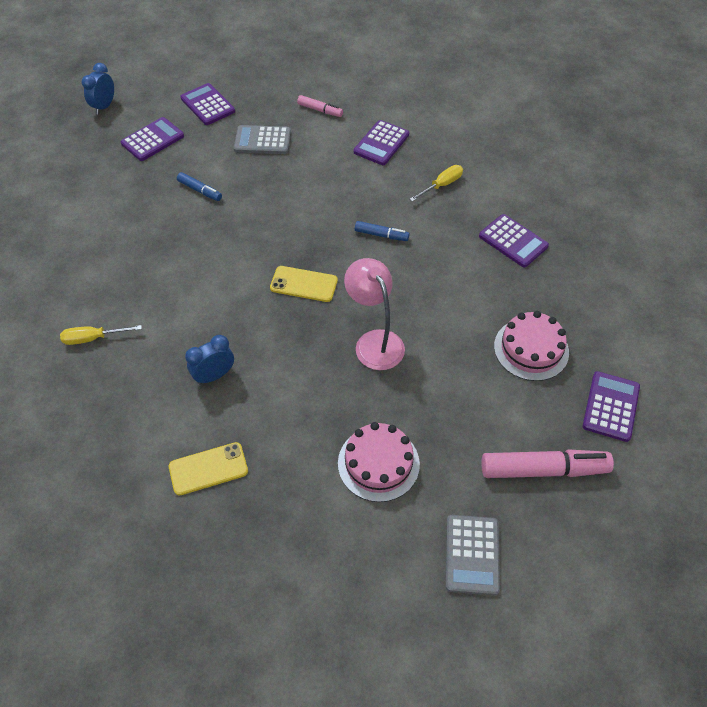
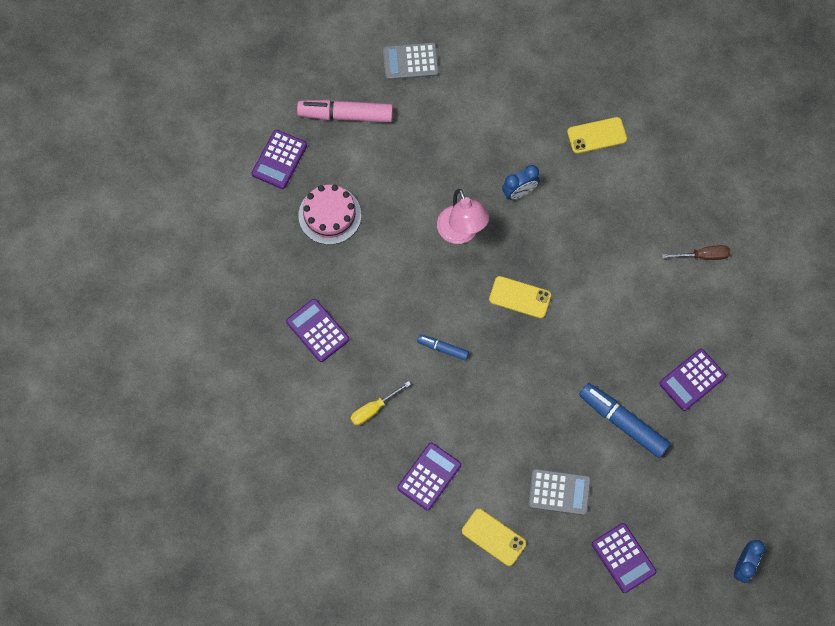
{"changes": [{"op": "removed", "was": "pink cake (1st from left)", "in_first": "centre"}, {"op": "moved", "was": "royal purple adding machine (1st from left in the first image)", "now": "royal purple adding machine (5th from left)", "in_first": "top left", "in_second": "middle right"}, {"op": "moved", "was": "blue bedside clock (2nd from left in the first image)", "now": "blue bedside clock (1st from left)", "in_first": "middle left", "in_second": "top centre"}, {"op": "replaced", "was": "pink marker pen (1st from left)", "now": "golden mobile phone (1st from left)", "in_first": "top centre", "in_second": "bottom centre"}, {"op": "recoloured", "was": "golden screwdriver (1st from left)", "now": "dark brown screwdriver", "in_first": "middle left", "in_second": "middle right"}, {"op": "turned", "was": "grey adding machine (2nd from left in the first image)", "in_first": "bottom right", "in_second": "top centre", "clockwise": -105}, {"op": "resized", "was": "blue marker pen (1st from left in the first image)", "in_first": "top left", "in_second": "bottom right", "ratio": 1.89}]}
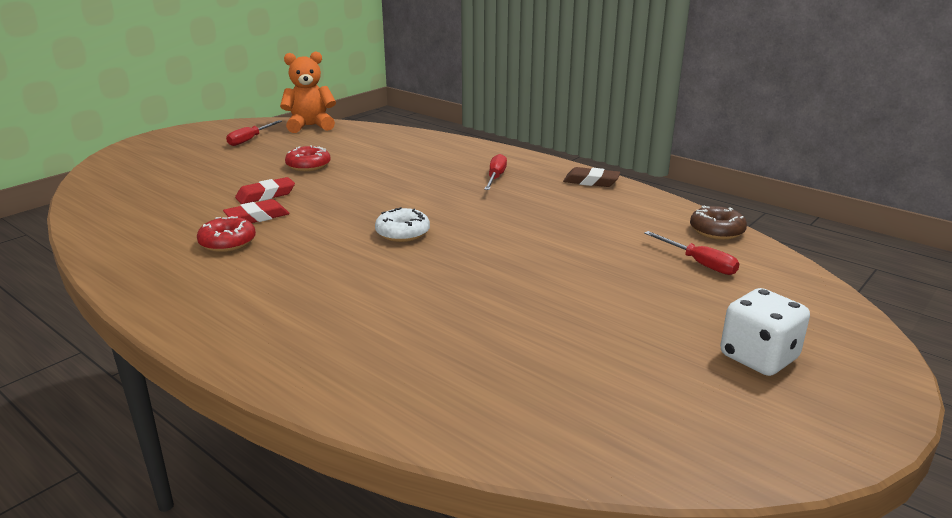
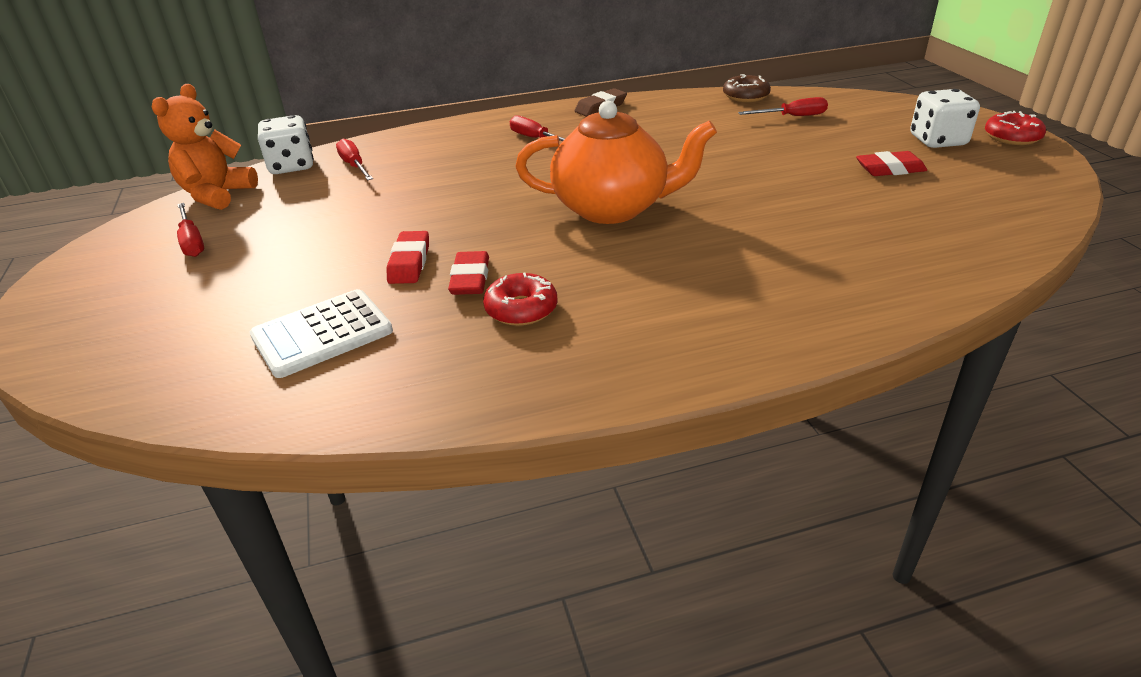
{"changes": [{"op": "added", "now": "snow-white adding machine", "in_second": "middle left"}, {"op": "added", "now": "snow-white die (1st from left)", "in_second": "top left"}, {"op": "added", "now": "red screwdriver (2nd from left)", "in_second": "top left"}, {"op": "added", "now": "red pencil eraser (3rd from left)", "in_second": "top right"}, {"op": "moved", "was": "red doughnut (2nd from left)", "in_first": "top left", "in_second": "top right"}, {"op": "replaced", "was": "snow-white doughnut", "now": "bright orange china teapot", "in_first": "centre", "in_second": "top centre"}]}
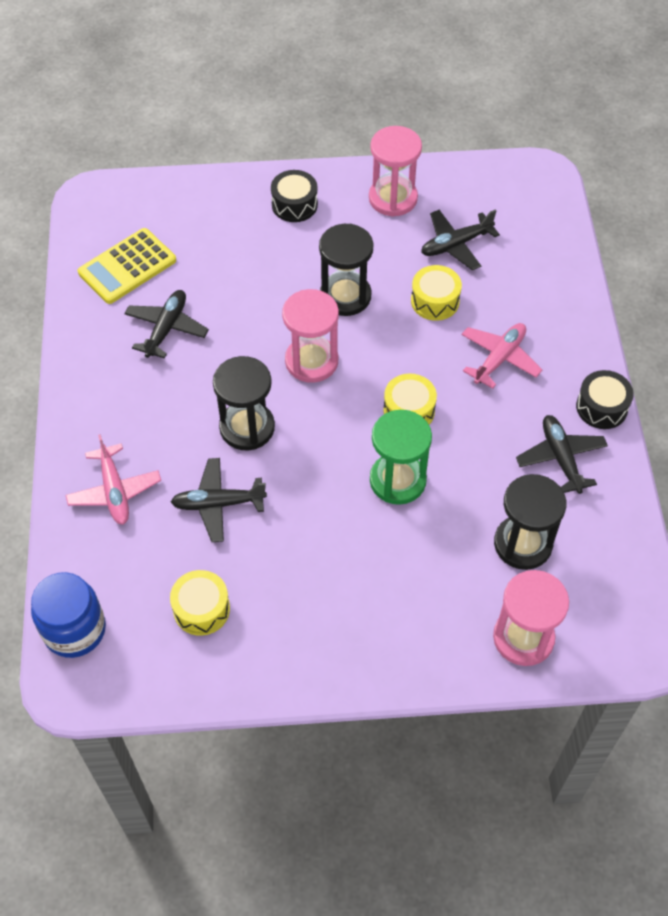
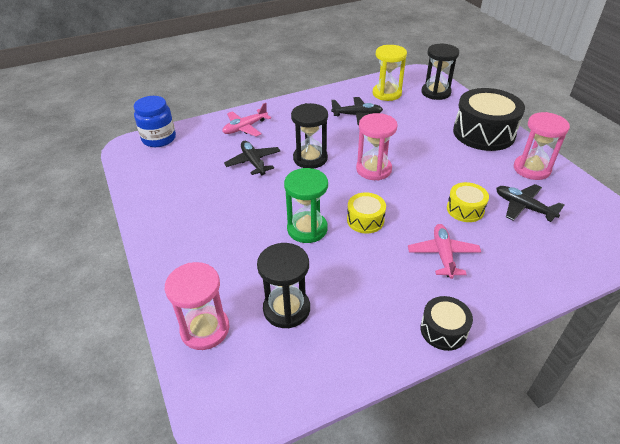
{"changes": [{"op": "removed", "was": "golden toy drum (1st from left)", "in_first": "middle left"}, {"op": "removed", "was": "ebony plane (4th from left)", "in_first": "middle right"}, {"op": "moved", "was": "ebony sand timer (2nd from left in the first image)", "now": "ebony sand timer (3rd from left)", "in_first": "top centre", "in_second": "top right"}, {"op": "replaced", "was": "golden adding machine", "now": "golden sand timer", "in_first": "top left", "in_second": "top centre"}, {"op": "turned", "was": "pink plane (2nd from left)", "in_first": "middle right", "in_second": "middle right", "clockwise": -105}, {"op": "resized", "was": "ebony toy drum (1st from left in the first image)", "in_first": "top centre", "in_second": "top right", "ratio": 1.97}]}
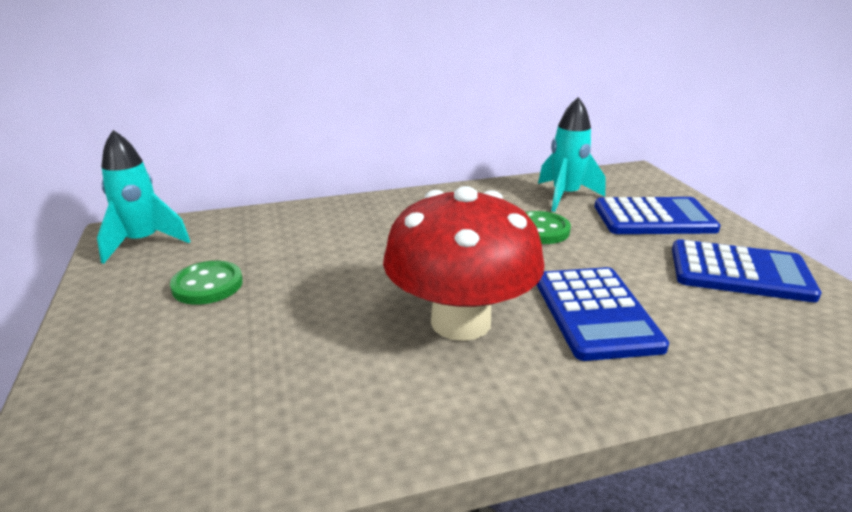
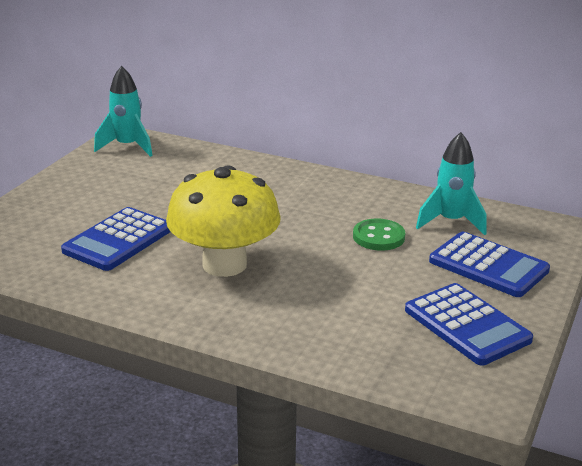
{"changes": [{"op": "removed", "was": "leaf-green sewing button (1st from left)", "in_first": "middle left"}, {"op": "moved", "was": "blue adding machine (1st from left)", "in_first": "middle right", "in_second": "middle left"}, {"op": "recoloured", "was": "red mushroom", "now": "golden mushroom", "in_first": "centre", "in_second": "centre"}]}
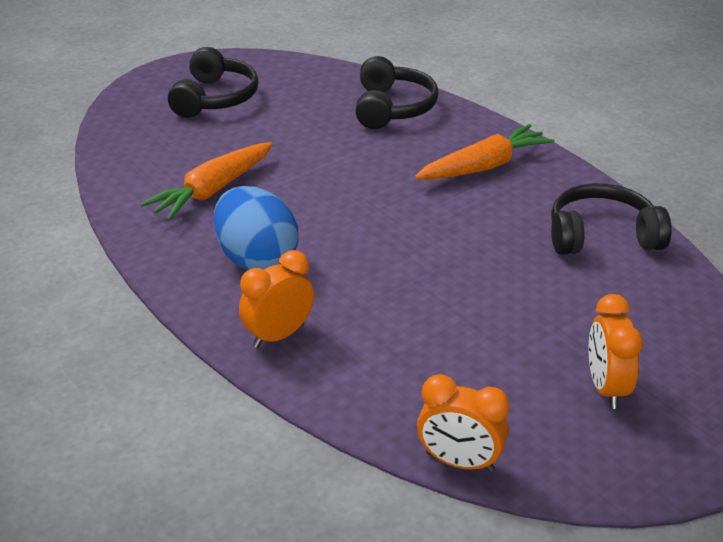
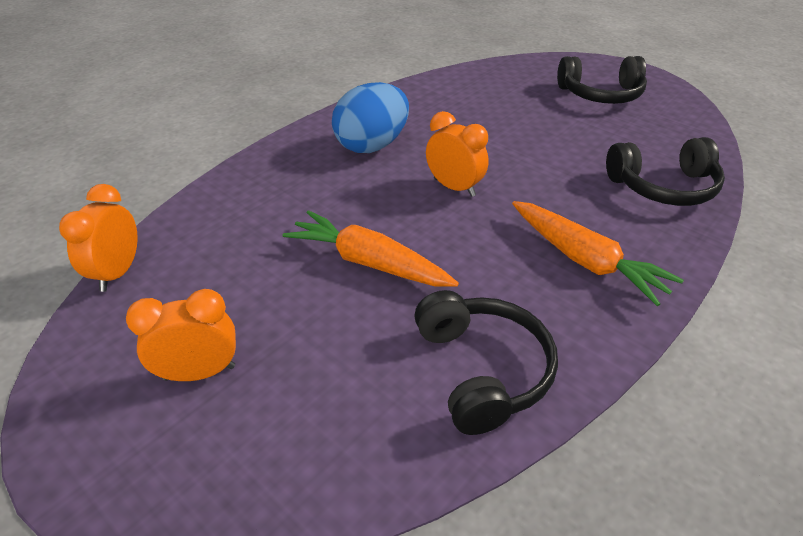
{"changes": [{"op": "moved", "was": "bright orange root vegetable (1st from left)", "in_first": "middle left", "in_second": "centre"}, {"op": "moved", "was": "bright orange bedside clock (1st from left in the first image)", "now": "bright orange bedside clock (3rd from left)", "in_first": "centre", "in_second": "top centre"}]}
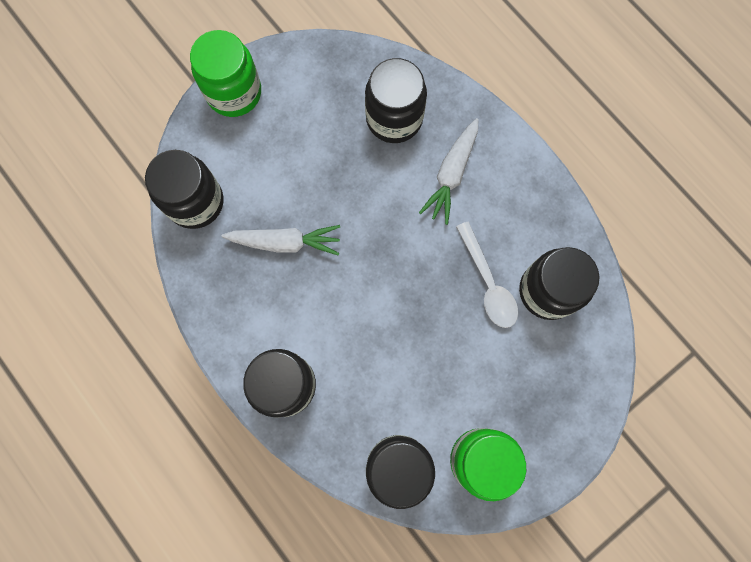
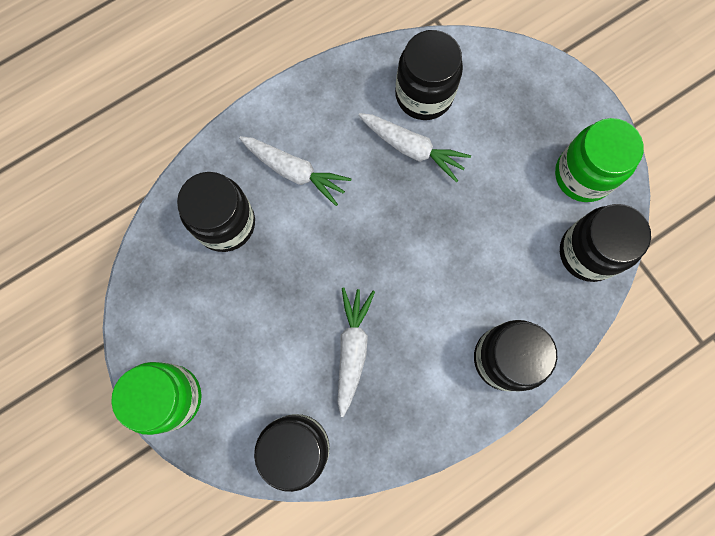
{"changes": [{"op": "replaced", "was": "snow-white teaspoon", "now": "snow-white root vegetable (3rd from left)", "in_first": "centre", "in_second": "top centre"}]}
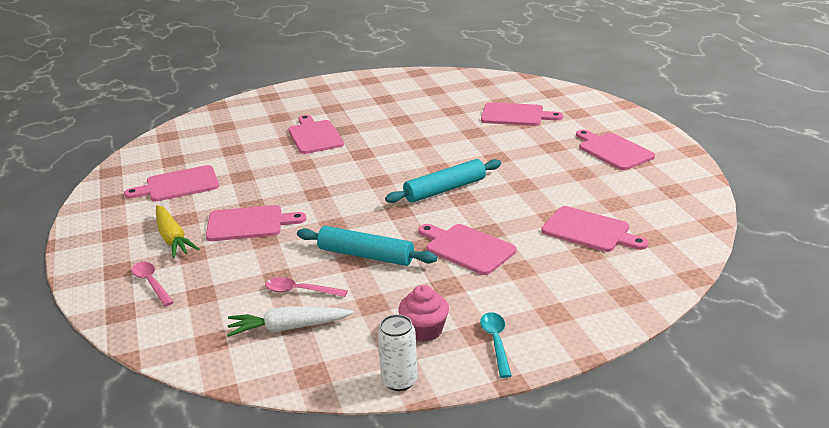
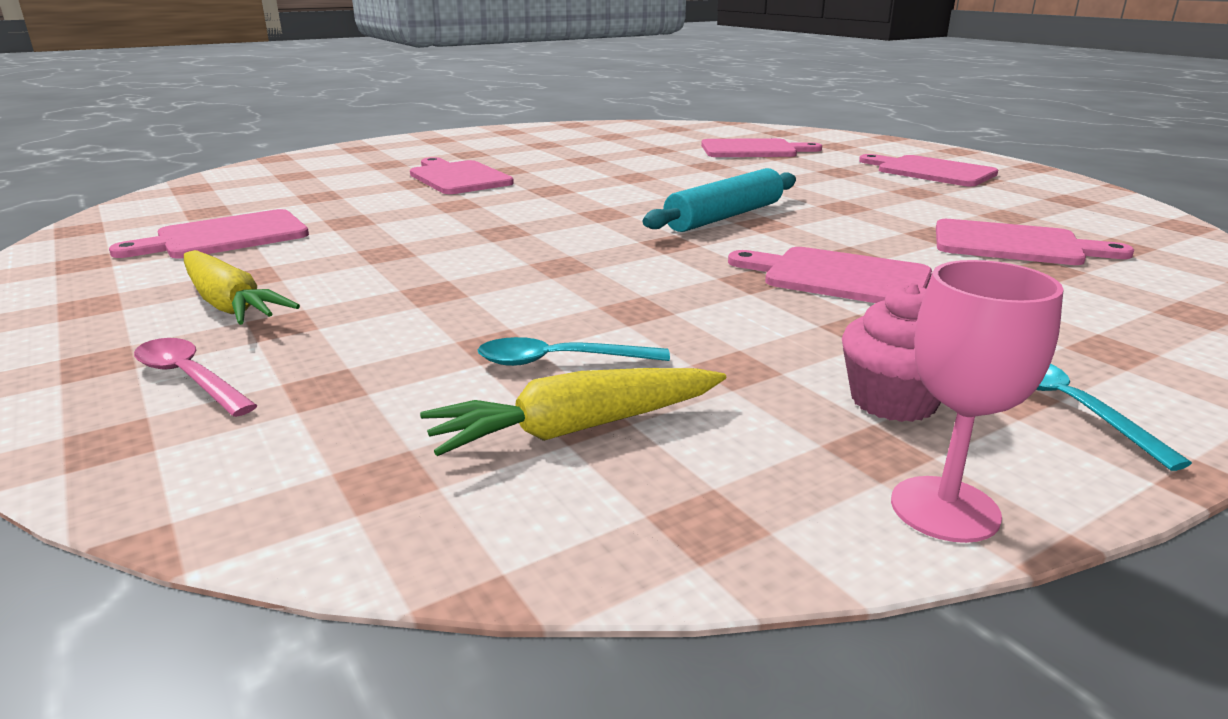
{"changes": [{"op": "removed", "was": "pink cutting board (2nd from left)", "in_first": "middle left"}, {"op": "removed", "was": "aqua pastry roller (1st from left)", "in_first": "centre"}, {"op": "replaced", "was": "snow-white tin", "now": "pink wine glass", "in_first": "bottom centre", "in_second": "middle right"}, {"op": "recoloured", "was": "snow-white root vegetable", "now": "golden root vegetable (2nd from left)", "in_first": "bottom centre", "in_second": "centre"}, {"op": "recoloured", "was": "pink teaspoon (2nd from left)", "now": "aqua teaspoon (1st from left)", "in_first": "bottom centre", "in_second": "centre"}]}
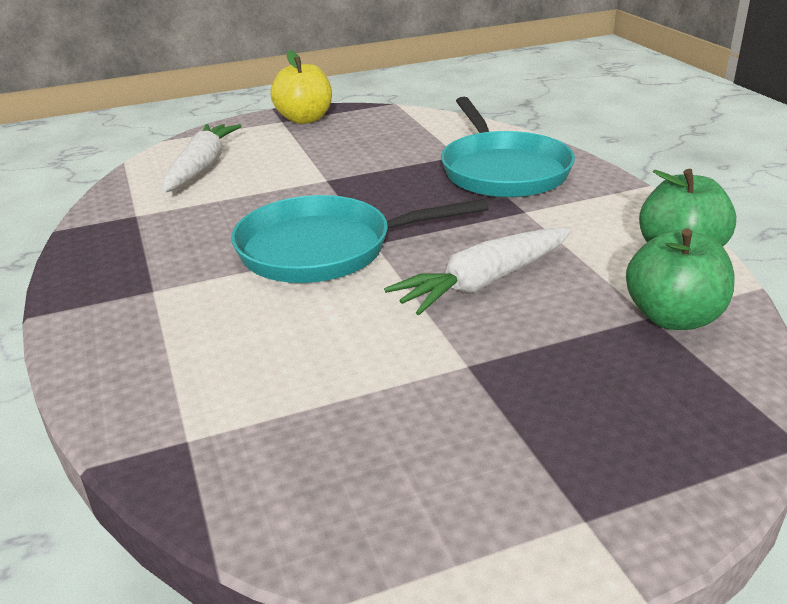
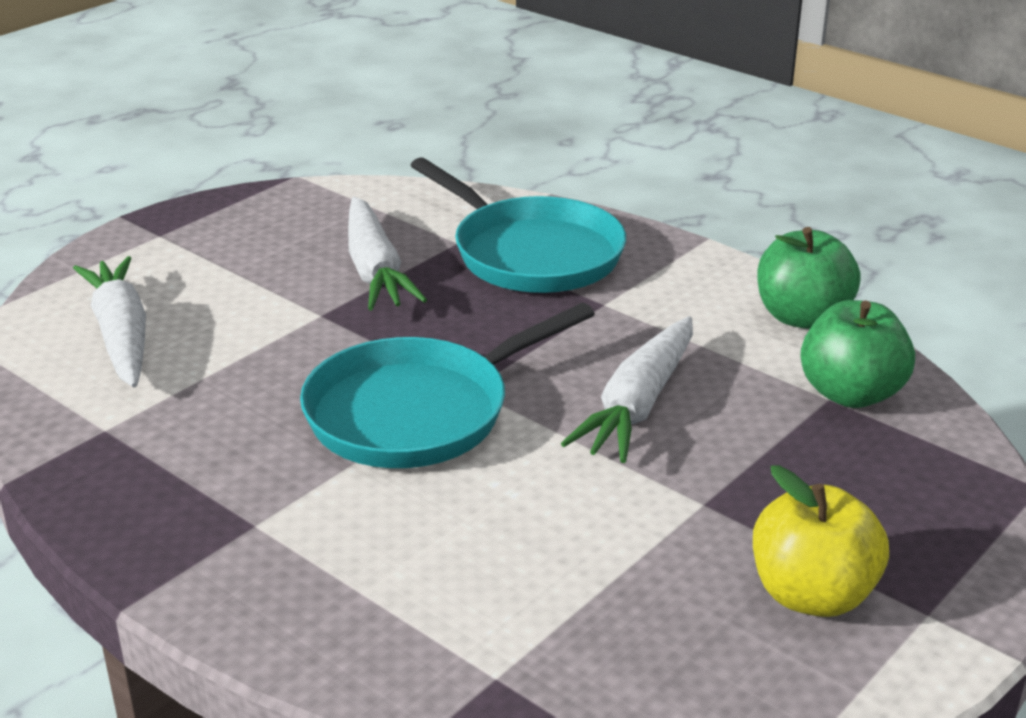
{"changes": [{"op": "added", "now": "snow-white root vegetable (2nd from left)", "in_second": "centre"}, {"op": "moved", "was": "golden apple", "in_first": "top centre", "in_second": "bottom right"}]}
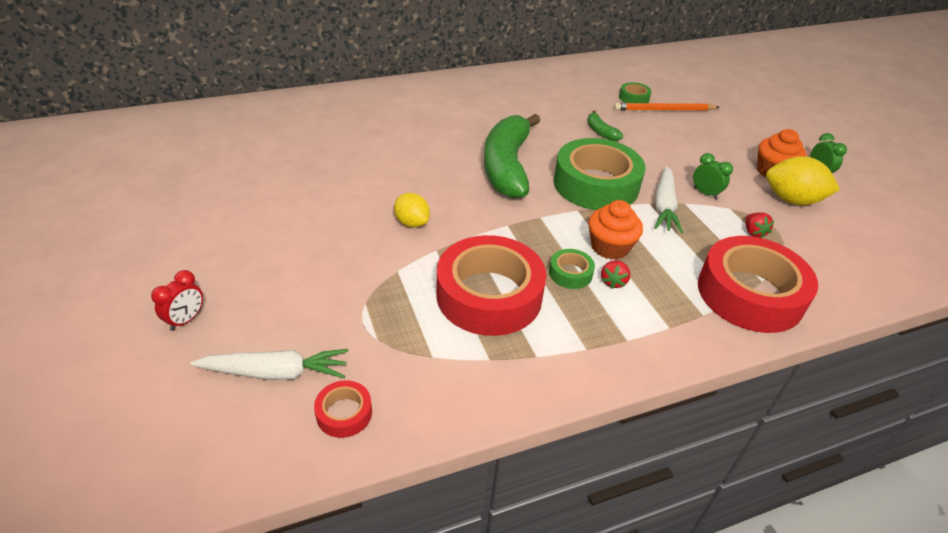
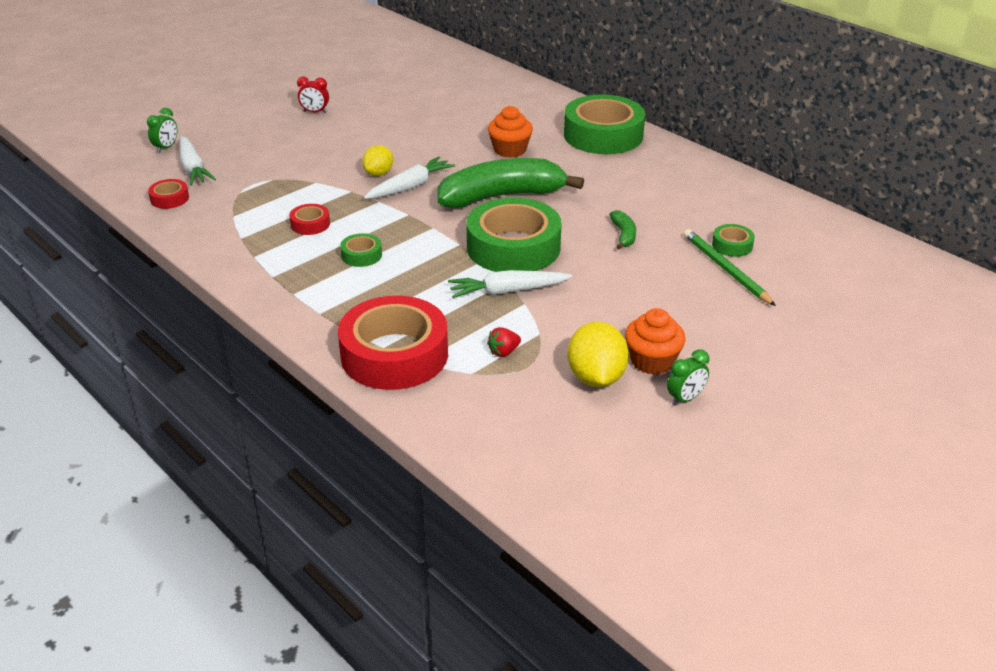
{"changes": [{"op": "removed", "was": "red strawberry (1st from left)", "in_first": "centre"}, {"op": "added", "now": "snow-white root vegetable (2nd from left)", "in_second": "top centre"}, {"op": "added", "now": "leaf-green sticky tape (3rd from left)", "in_second": "top centre"}, {"op": "moved", "was": "red bedside clock", "in_first": "middle left", "in_second": "top left"}, {"op": "moved", "was": "bright orange muffin (1st from left)", "in_first": "centre", "in_second": "top centre"}, {"op": "moved", "was": "leaf-green bedside clock (1st from left)", "in_first": "top right", "in_second": "top left"}, {"op": "recoloured", "was": "bright orange lead pencil", "now": "leaf-green lead pencil", "in_first": "top right", "in_second": "middle right"}, {"op": "turned", "was": "leaf-green banana (2nd from left)", "in_first": "top centre", "in_second": "centre", "clockwise": 135}, {"op": "resized", "was": "red sticky tape (2nd from left)", "in_first": "centre", "in_second": "top left", "ratio": 0.43}]}
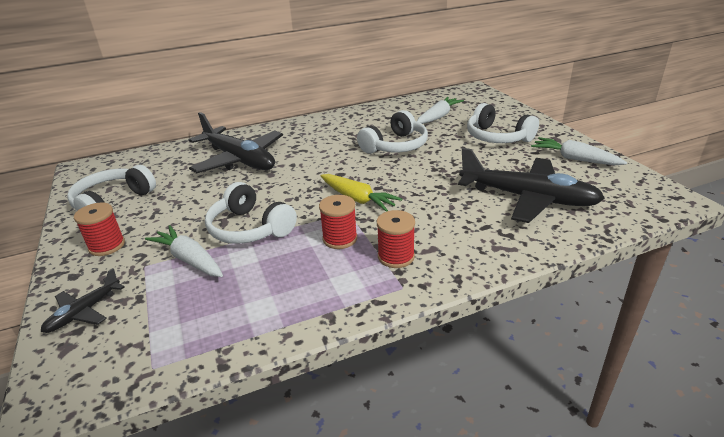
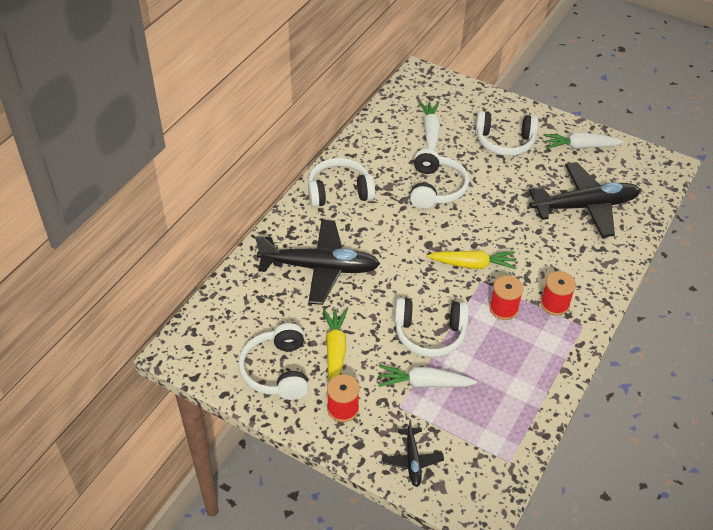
{"changes": [{"op": "added", "now": "snow-white headphones (2nd from left)", "in_second": "centre"}, {"op": "added", "now": "golden root vegetable (1st from left)", "in_second": "centre"}]}
